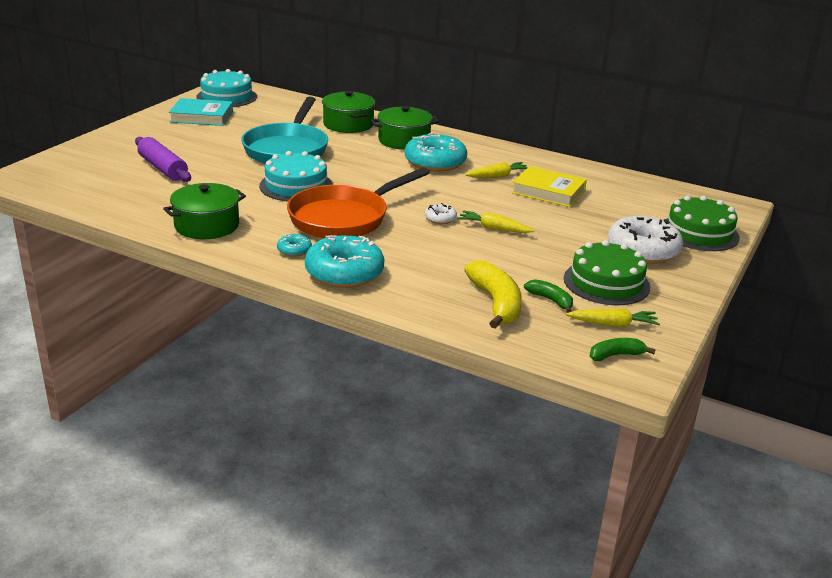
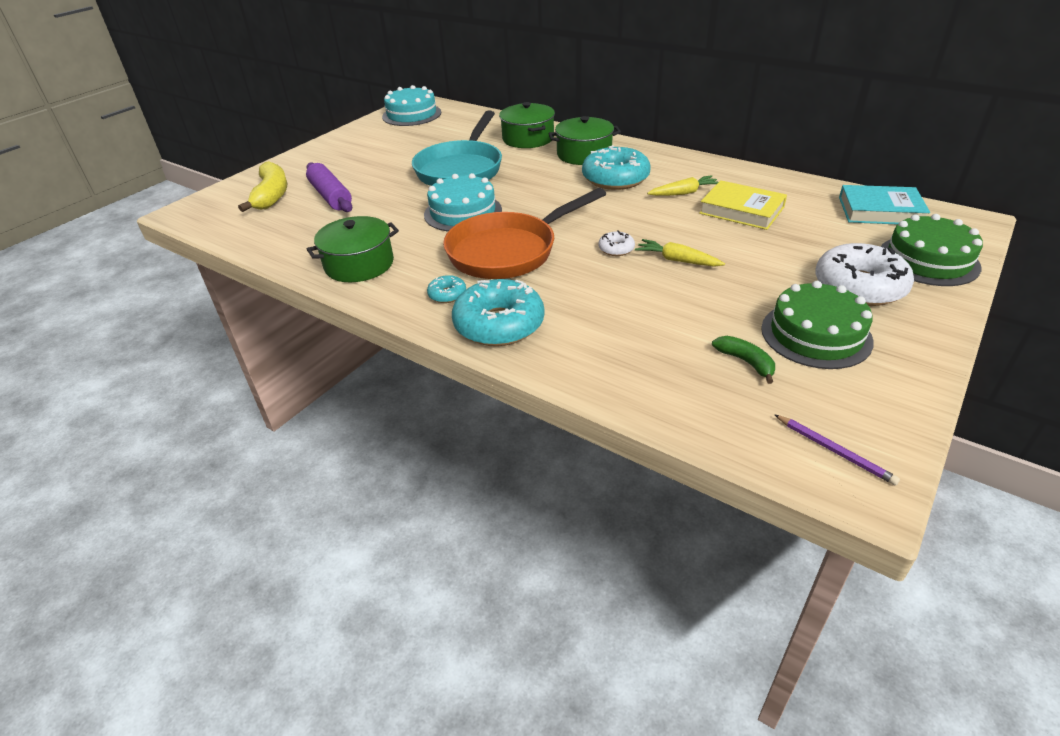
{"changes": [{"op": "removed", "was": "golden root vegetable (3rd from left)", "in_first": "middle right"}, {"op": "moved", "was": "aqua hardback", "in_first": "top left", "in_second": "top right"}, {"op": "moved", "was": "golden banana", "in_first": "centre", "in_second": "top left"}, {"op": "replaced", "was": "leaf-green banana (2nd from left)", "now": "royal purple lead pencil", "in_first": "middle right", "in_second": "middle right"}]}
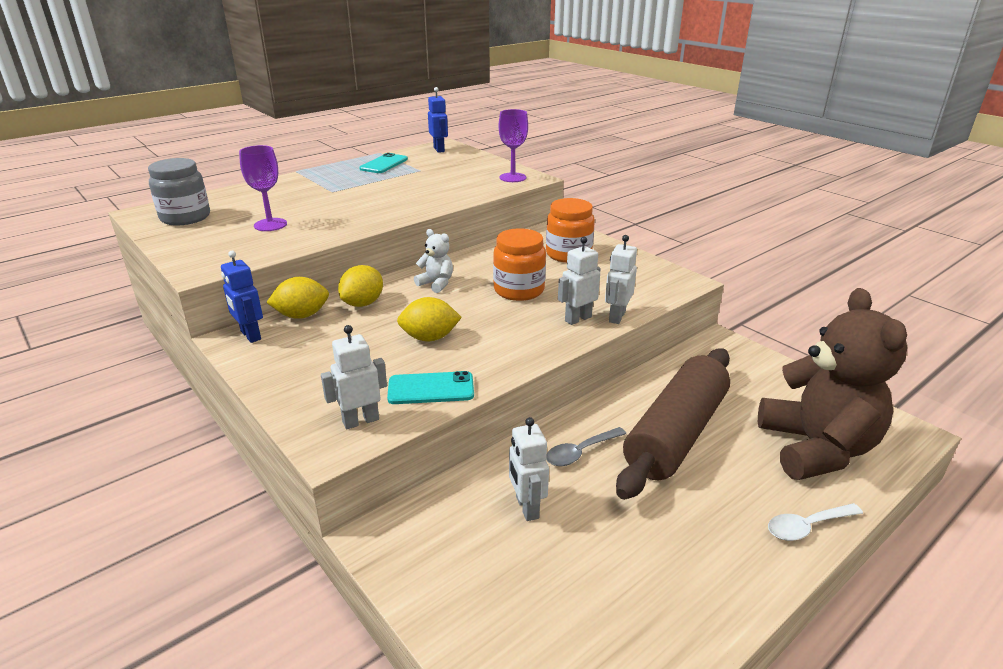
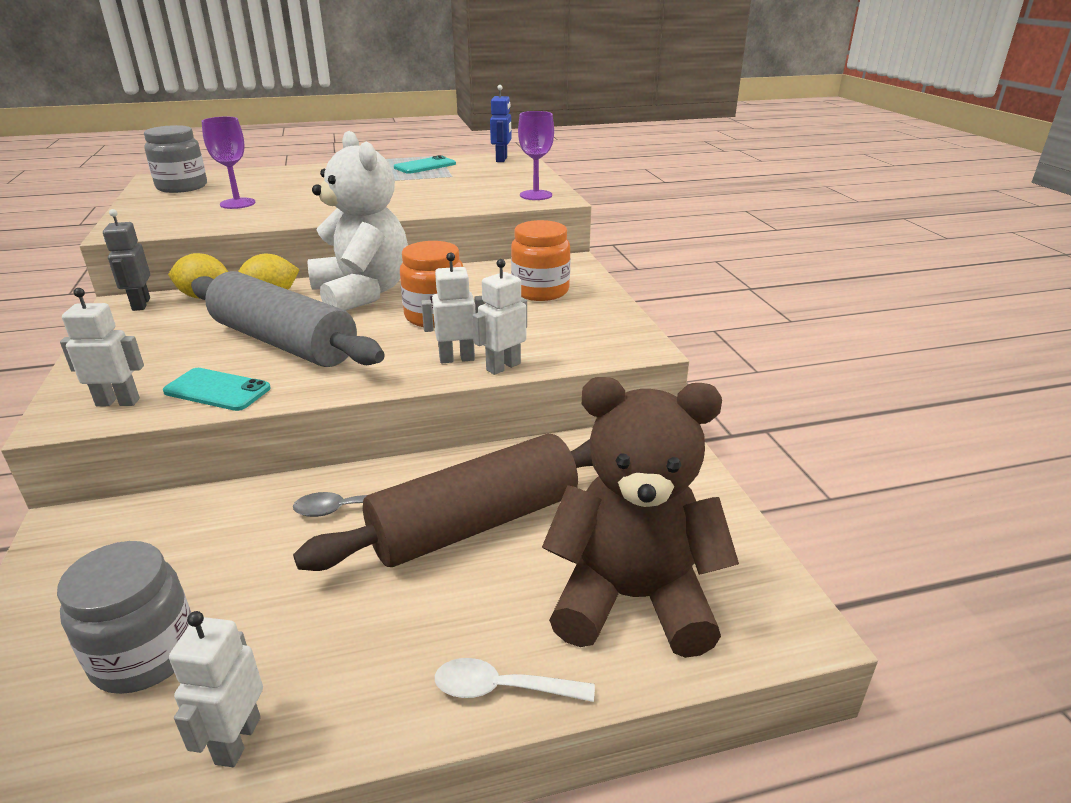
{"changes": [{"op": "added", "now": "grey preserve jar (1st from left)", "in_second": "bottom left"}, {"op": "moved", "was": "snow-white robot (2nd from left)", "in_first": "bottom centre", "in_second": "bottom left"}, {"op": "replaced", "was": "golden toy lemon (3rd from left)", "now": "grey pastry roller", "in_first": "centre", "in_second": "middle left"}, {"op": "recoloured", "was": "blue robot (1st from left)", "now": "grey robot", "in_first": "middle left", "in_second": "top left"}, {"op": "turned", "was": "dark brown stuffed bear", "in_first": "middle right", "in_second": "centre", "clockwise": -105}, {"op": "resized", "was": "snow-white stuffed bear", "in_first": "centre", "in_second": "top centre", "ratio": 2.37}]}
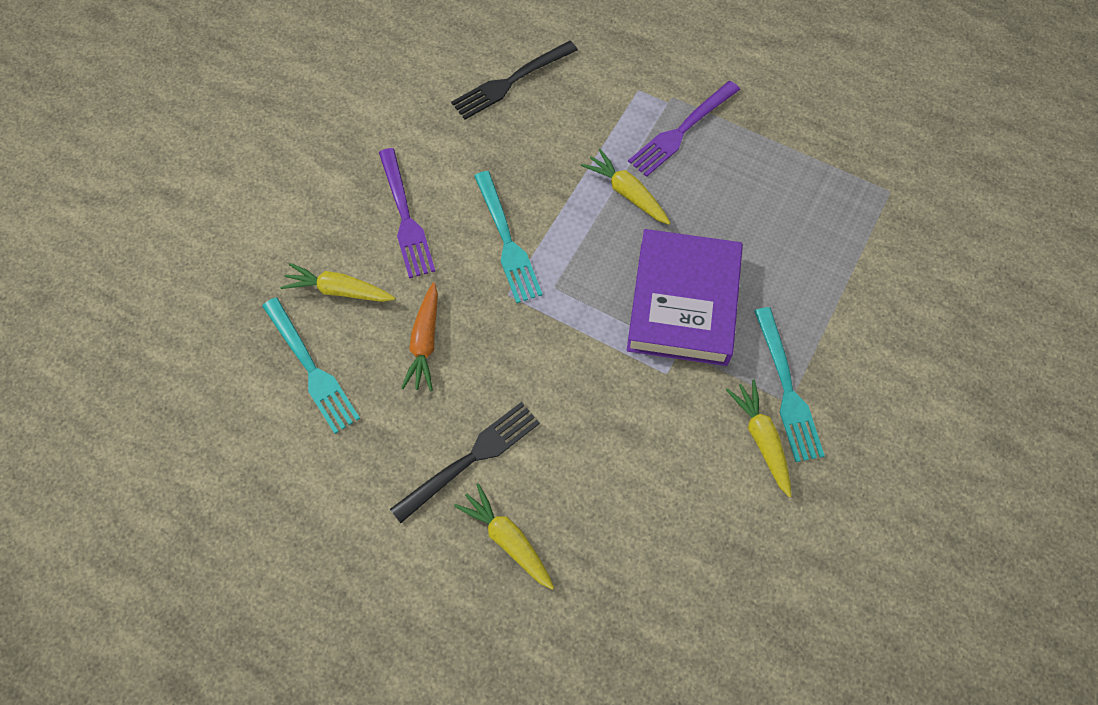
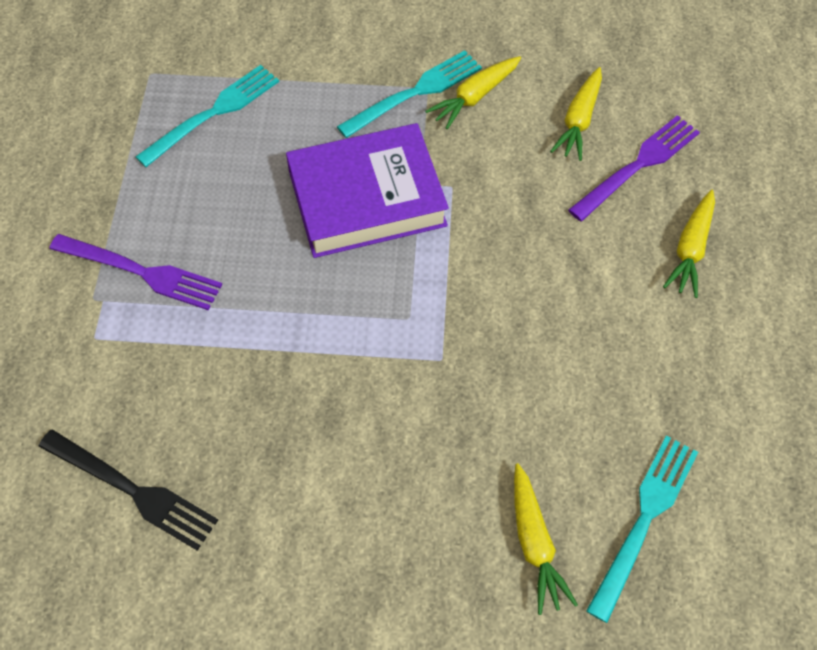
{"changes": [{"op": "removed", "was": "ebony table fork (1st from left)", "in_first": "centre"}, {"op": "removed", "was": "bright orange root vegetable", "in_first": "centre"}, {"op": "moved", "was": "royal purple table fork (1st from left in the first image)", "now": "royal purple table fork (2nd from left)", "in_first": "top centre", "in_second": "top right"}, {"op": "moved", "was": "aqua table fork (2nd from left in the first image)", "now": "aqua table fork (1st from left)", "in_first": "centre", "in_second": "top left"}, {"op": "moved", "was": "golden root vegetable (3rd from left)", "in_first": "top centre", "in_second": "top right"}]}
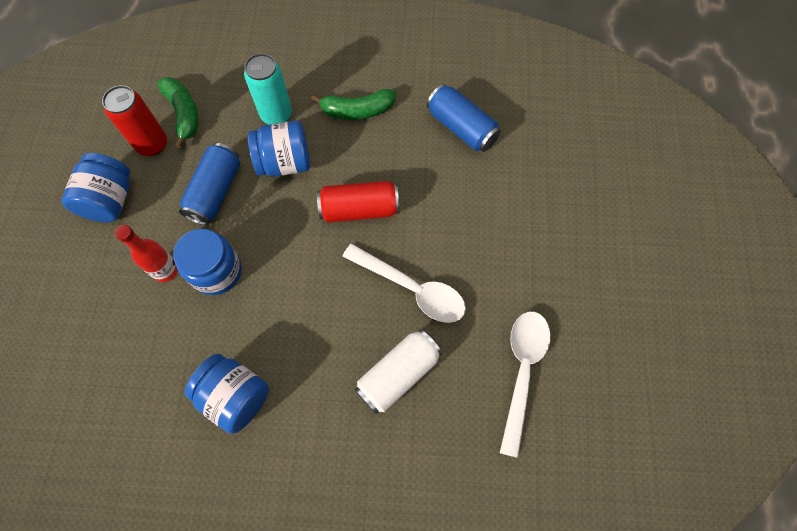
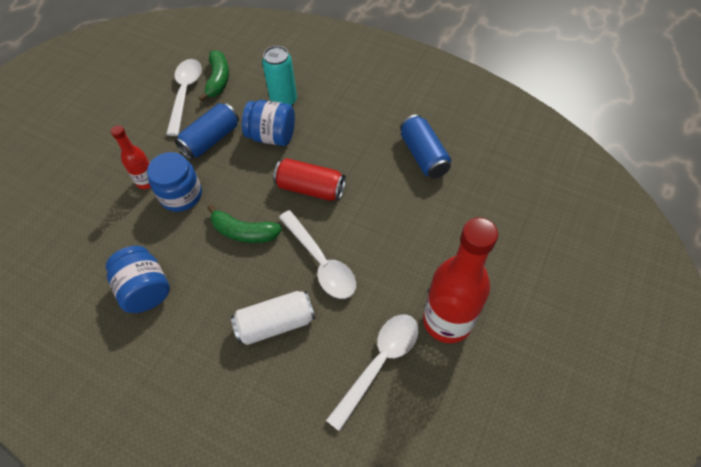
{"changes": [{"op": "removed", "was": "blue preserve jar (1st from left)", "in_first": "middle left"}, {"op": "added", "now": "red bottle (2nd from left)", "in_second": "centre"}, {"op": "moved", "was": "leaf-green banana (2nd from left)", "in_first": "top centre", "in_second": "centre"}, {"op": "replaced", "was": "red tin (1st from left)", "now": "snow-white teaspoon (1st from left)", "in_first": "top left", "in_second": "top left"}]}
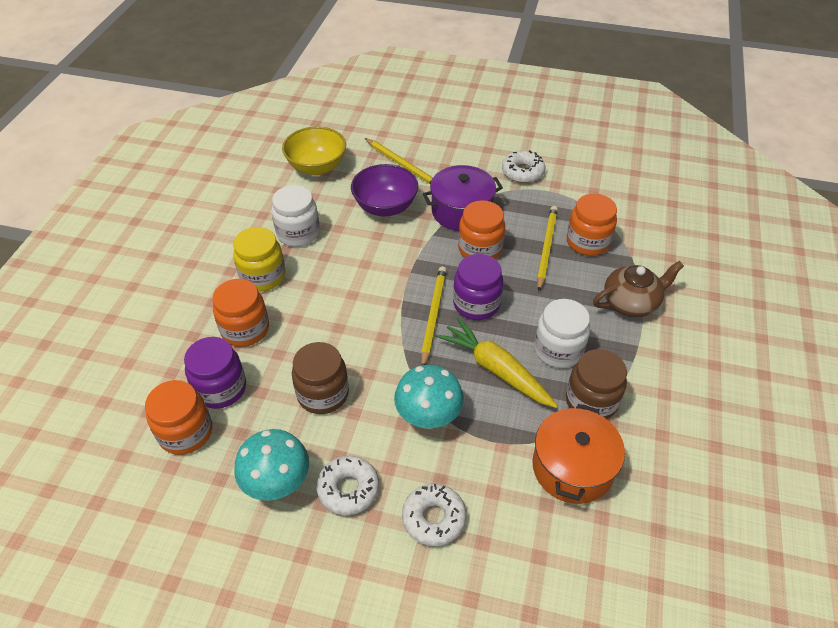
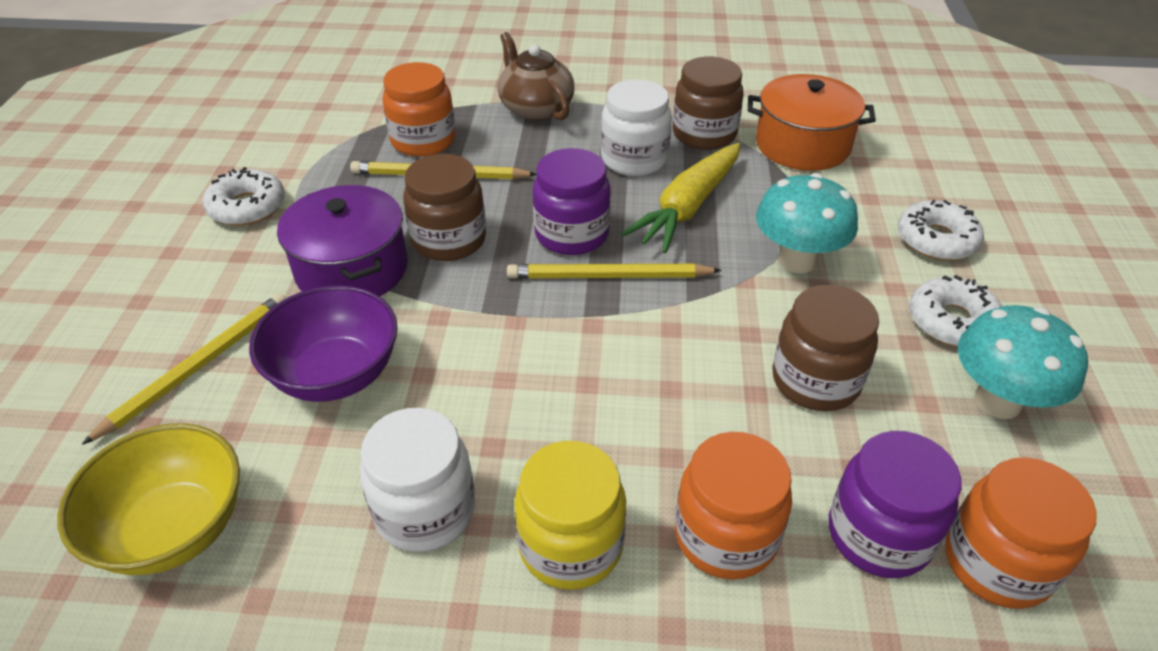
{"changes": [{"op": "recoloured", "was": "bright orange preserve jar (3rd from left)", "now": "dark brown preserve jar (1st from left)", "in_first": "centre", "in_second": "top centre"}]}
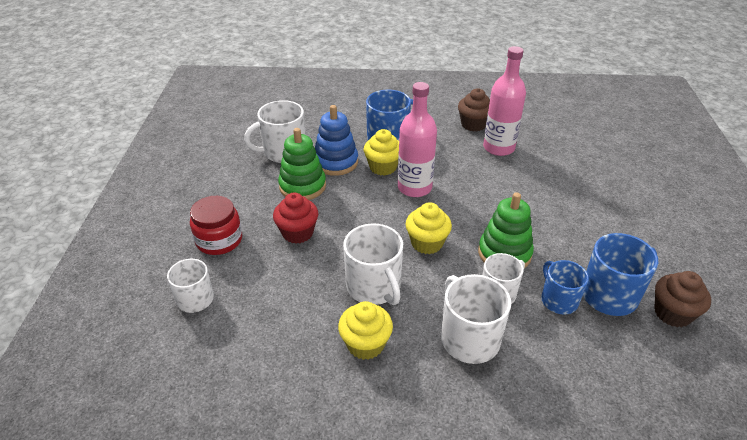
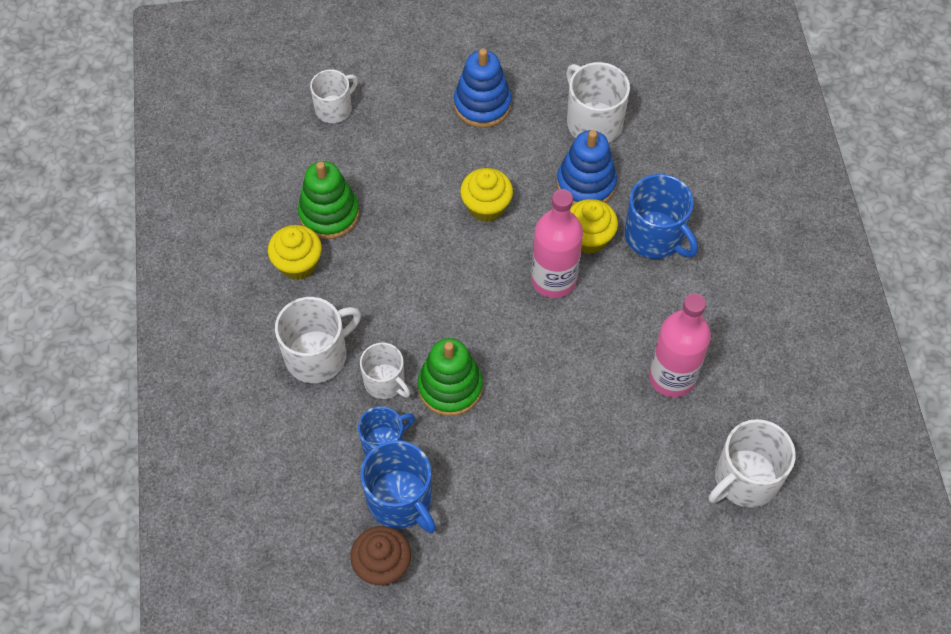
{"changes": [{"op": "removed", "was": "red preserve jar", "in_first": "middle left"}, {"op": "removed", "was": "red muffin", "in_first": "centre"}, {"op": "removed", "was": "dark brown muffin (1st from left)", "in_first": "top centre"}, {"op": "added", "now": "blue stacking rings (1st from left)", "in_second": "top centre"}, {"op": "moved", "was": "leaf-green stacking rings (1st from left)", "in_first": "centre", "in_second": "top centre"}, {"op": "moved", "was": "snow-white coffee mug (3rd from left in the first image)", "now": "snow-white coffee mug (5th from left)", "in_first": "centre", "in_second": "bottom right"}, {"op": "moved", "was": "golden muffin (3rd from left in the first image)", "now": "golden muffin (2nd from left)", "in_first": "centre", "in_second": "top centre"}]}
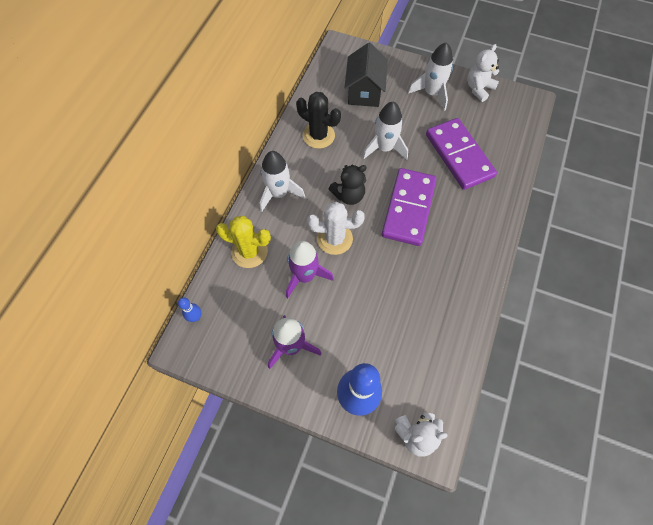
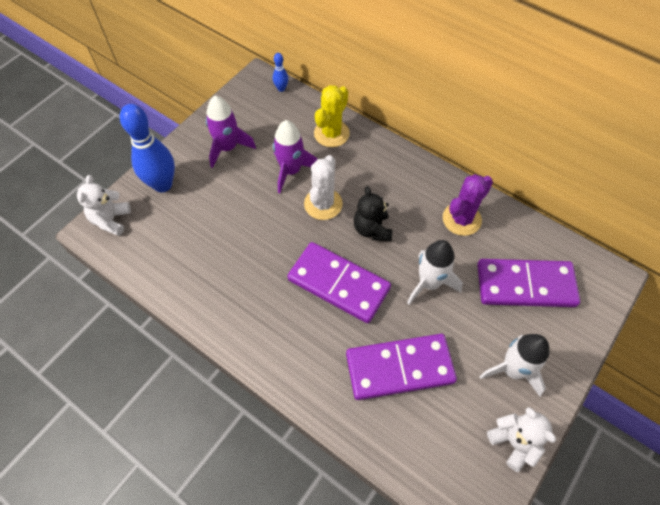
{"changes": [{"op": "removed", "was": "snow-white toy rocket (1st from left)", "in_first": "centre"}, {"op": "replaced", "was": "ebony house", "now": "royal purple domino piece (3rd from left)", "in_first": "top centre", "in_second": "middle right"}, {"op": "recoloured", "was": "ebony cactus", "now": "royal purple cactus", "in_first": "top centre", "in_second": "middle right"}]}
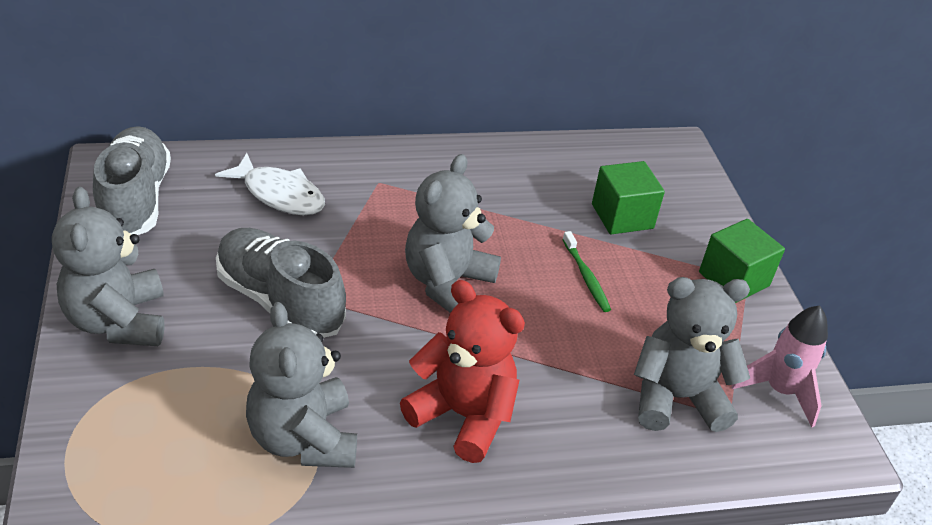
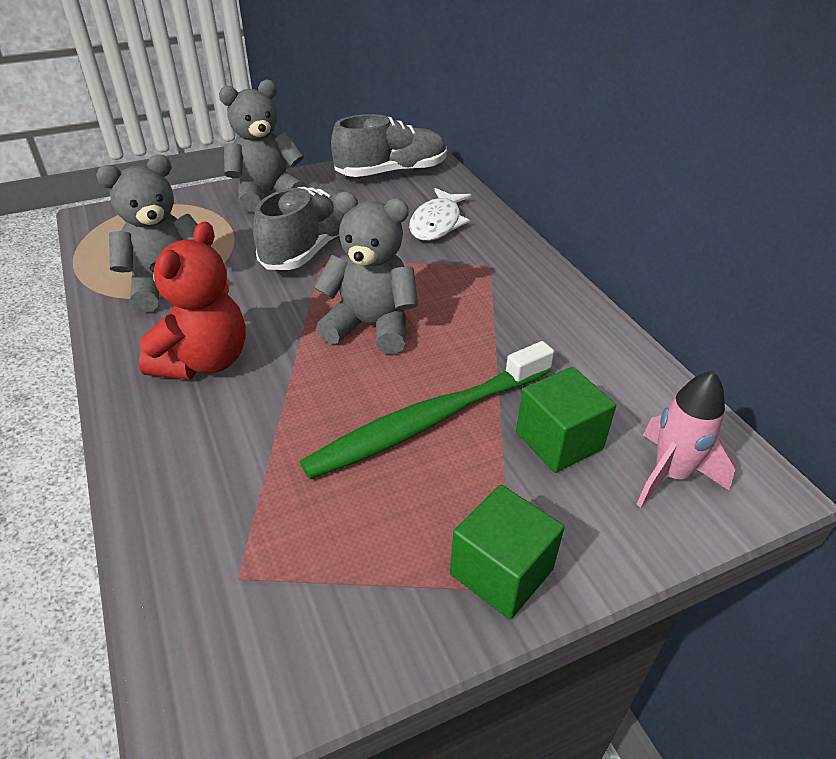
{"changes": [{"op": "removed", "was": "grey stuffed bear (4th from left)", "in_first": "bottom right"}, {"op": "moved", "was": "pink toy rocket", "in_first": "bottom right", "in_second": "middle right"}, {"op": "resized", "was": "leaf-green tooth brush", "in_first": "centre", "in_second": "centre", "ratio": 2.27}]}
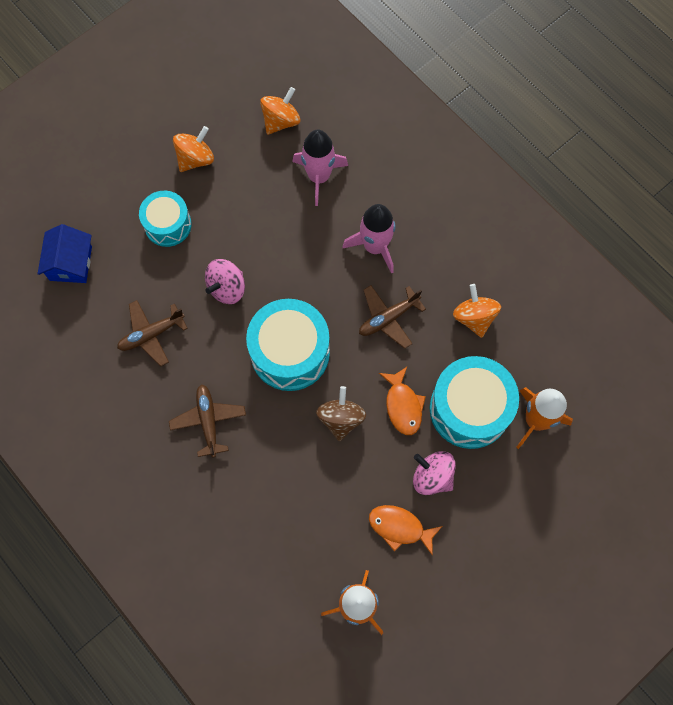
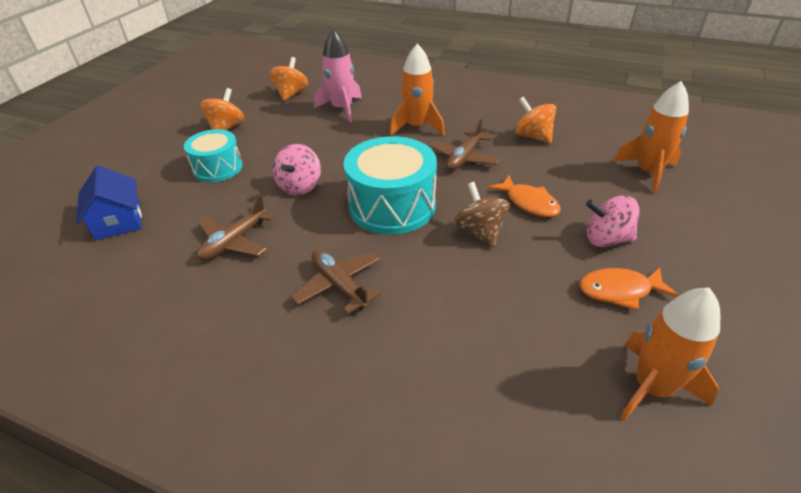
{"changes": [{"op": "removed", "was": "aqua toy drum (3rd from left)", "in_first": "middle right"}, {"op": "recoloured", "was": "pink toy rocket (2nd from left)", "now": "bright orange toy rocket (1st from left)", "in_first": "centre", "in_second": "top centre"}]}
